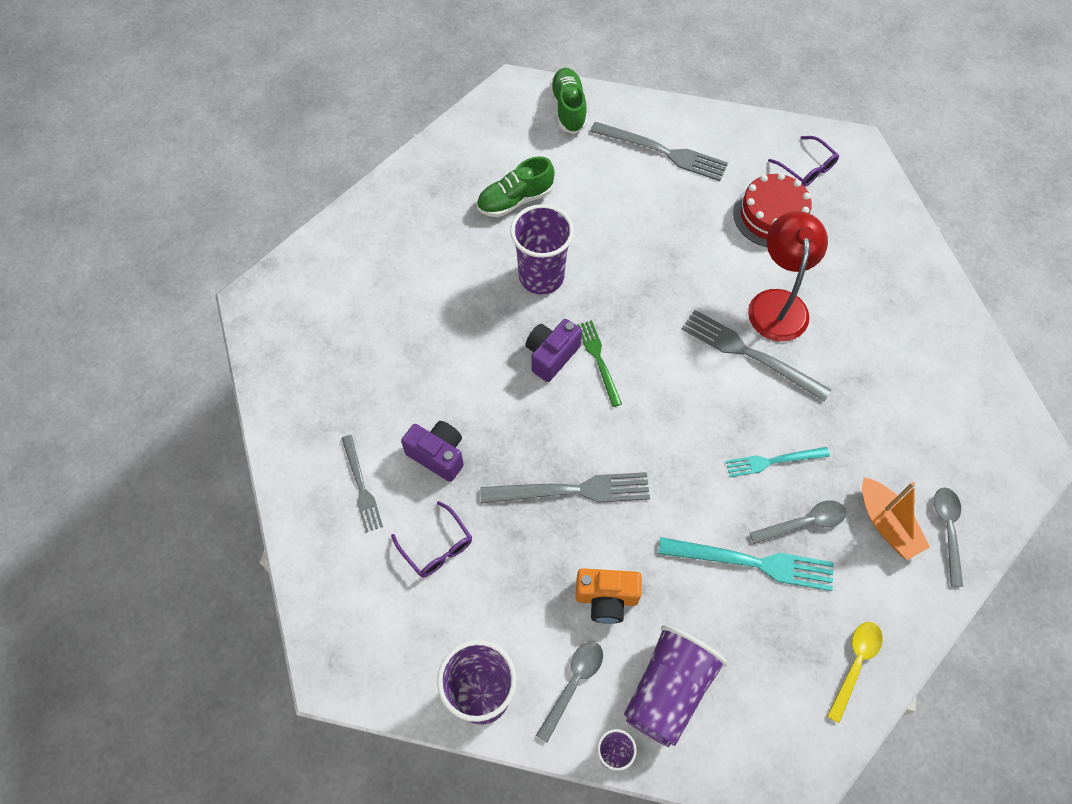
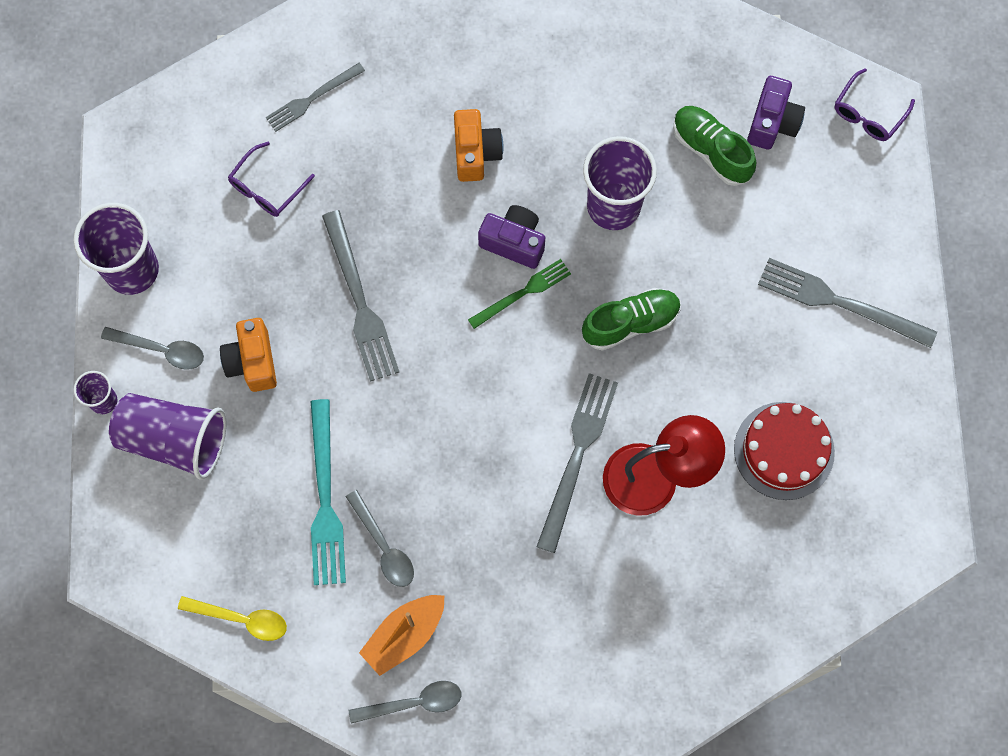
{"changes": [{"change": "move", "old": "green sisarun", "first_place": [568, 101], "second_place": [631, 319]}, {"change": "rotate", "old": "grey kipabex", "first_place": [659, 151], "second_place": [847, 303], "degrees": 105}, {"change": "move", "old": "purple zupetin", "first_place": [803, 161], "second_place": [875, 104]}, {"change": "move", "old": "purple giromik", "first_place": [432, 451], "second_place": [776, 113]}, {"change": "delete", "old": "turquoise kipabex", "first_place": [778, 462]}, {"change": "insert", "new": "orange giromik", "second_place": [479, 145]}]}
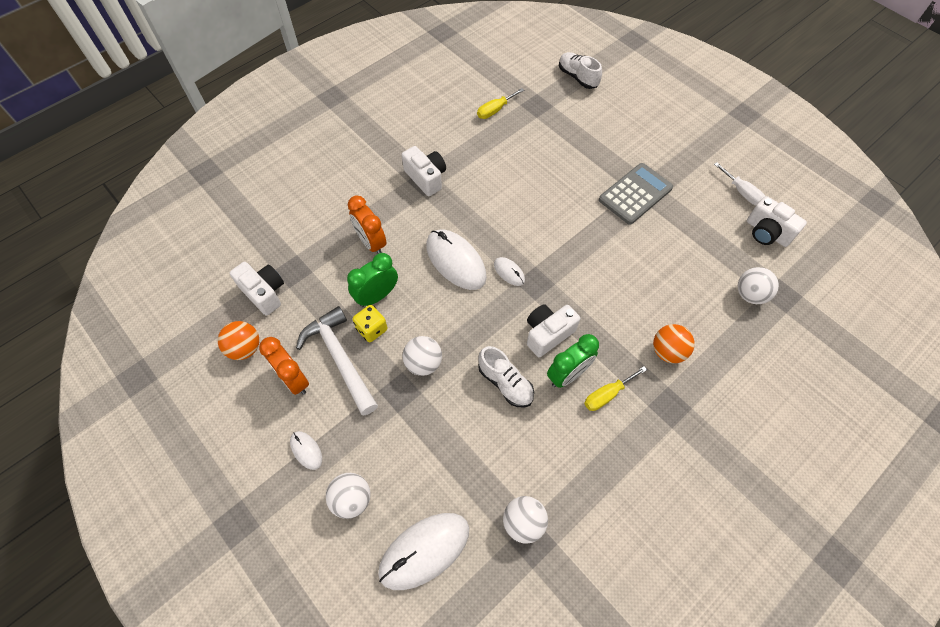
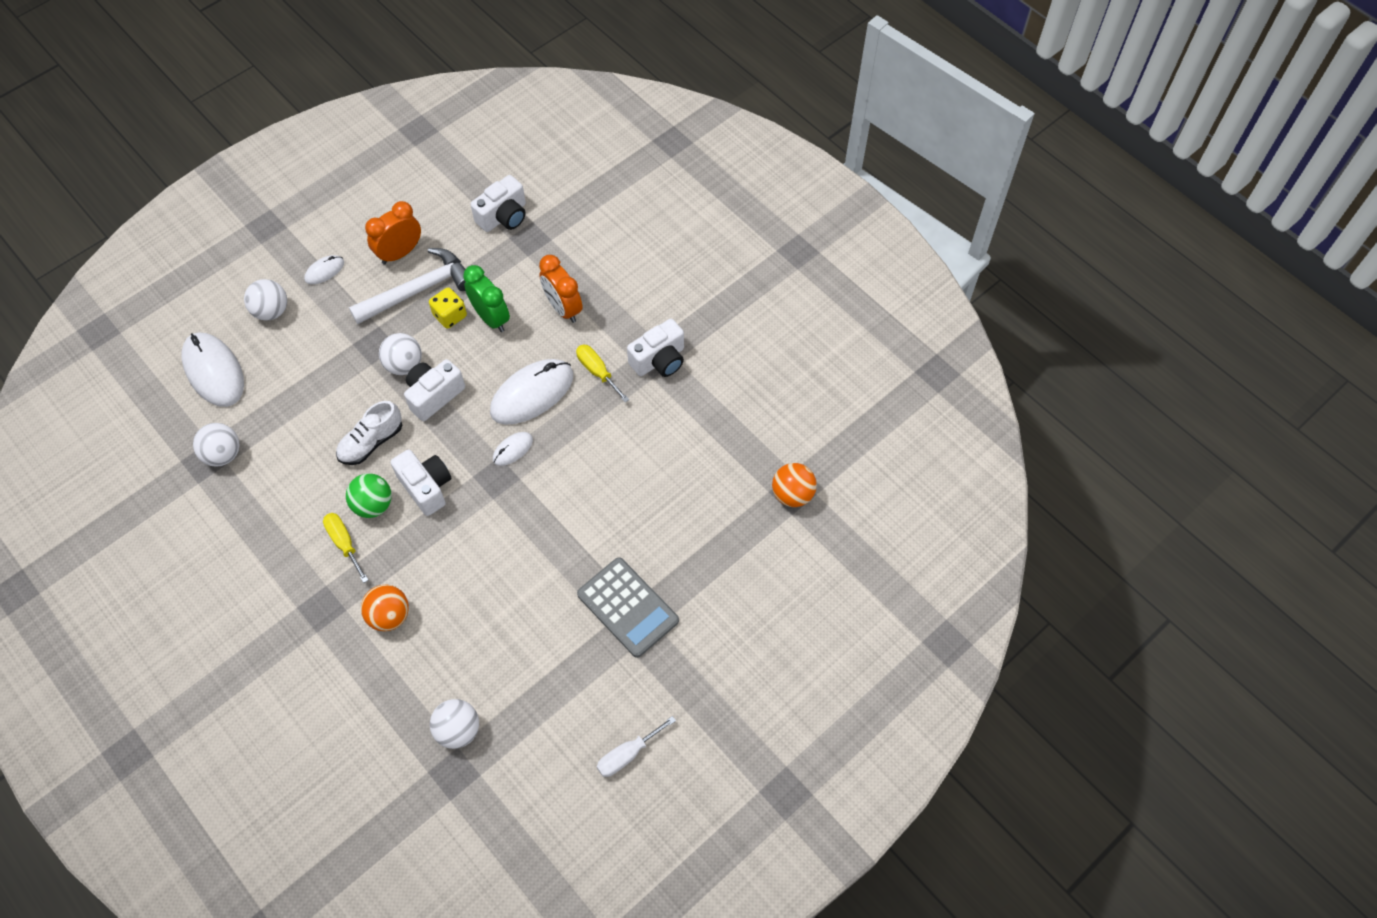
{"changes": [{"change": "delete", "old": "white sisarun", "first_place": [580, 70]}, {"change": "move", "old": "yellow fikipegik", "first_place": [500, 103], "second_place": [602, 374]}, {"change": "rotate", "old": "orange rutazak", "first_place": [367, 225], "second_place": [561, 289], "degrees": -90}, {"change": "move", "old": "white giromik", "first_place": [777, 221], "second_place": [434, 390]}, {"change": "move", "old": "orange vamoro", "first_place": [238, 340], "second_place": [794, 485]}, {"change": "replace", "old": "green rutazak", "new": "green vamoro", "first_place": [573, 361], "second_place": [369, 495]}]}
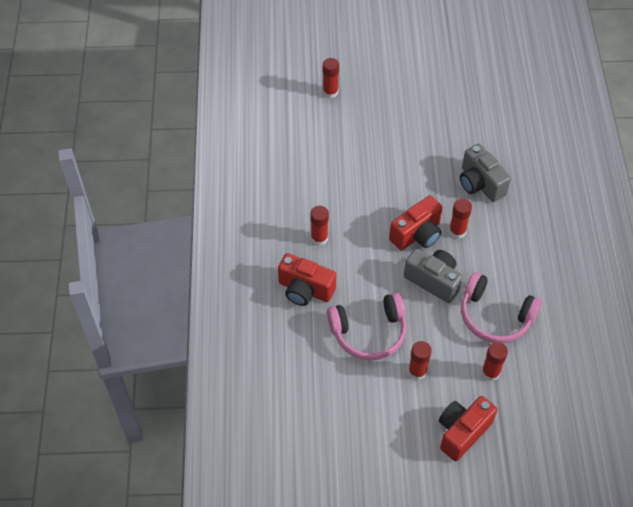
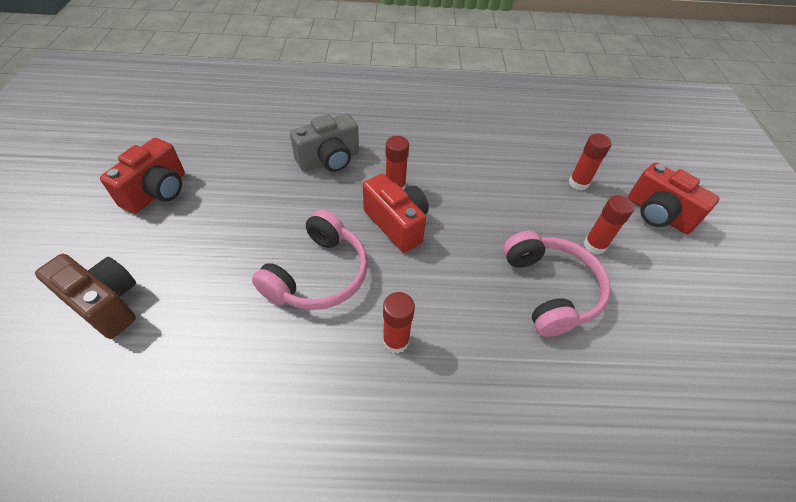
{"changes": [{"change": "replace", "old": "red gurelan", "new": "brown giromik", "first_place": [331, 78], "second_place": [85, 296]}, {"change": "delete", "old": "grey giromik", "first_place": [433, 275]}, {"change": "move", "old": "red giromik", "first_place": [307, 279], "second_place": [142, 176]}, {"change": "move", "old": "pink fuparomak", "first_place": [501, 307], "second_place": [310, 259]}]}
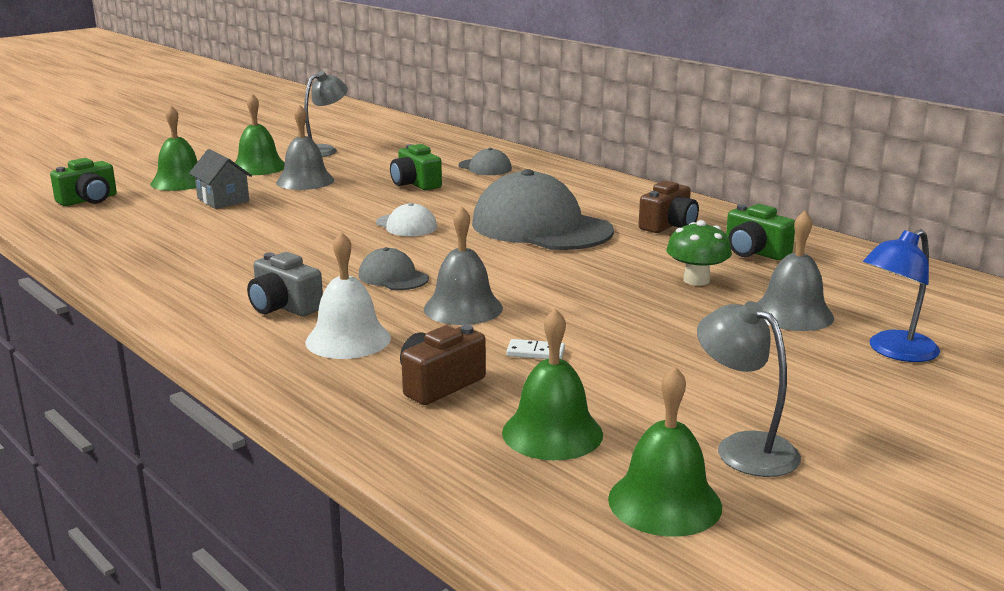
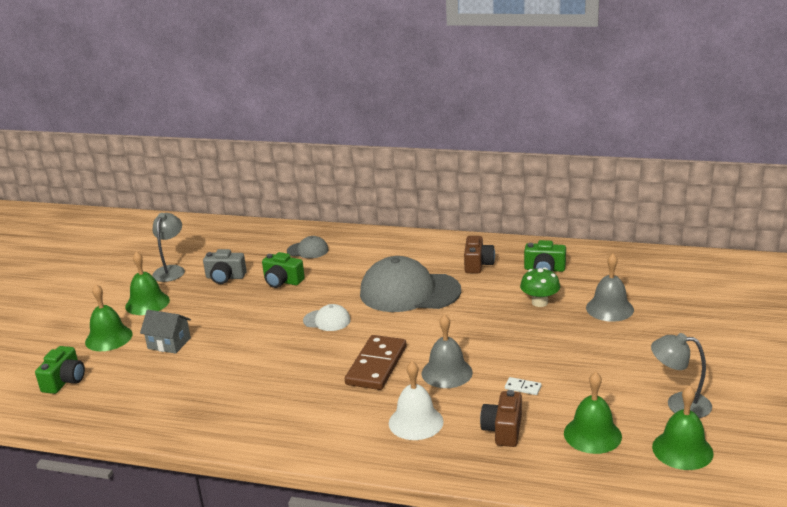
{"changes": [{"change": "delete", "old": "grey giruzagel", "first_place": [305, 147]}, {"change": "delete", "old": "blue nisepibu", "first_place": [901, 295]}, {"change": "replace", "old": "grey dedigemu", "new": "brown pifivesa", "first_place": [394, 268], "second_place": [375, 362]}, {"change": "move", "old": "grey giromik", "first_place": [285, 284], "second_place": [225, 266]}, {"change": "rotate", "old": "white pifivesa", "first_place": [535, 349], "second_place": [523, 386], "degrees": 45}]}
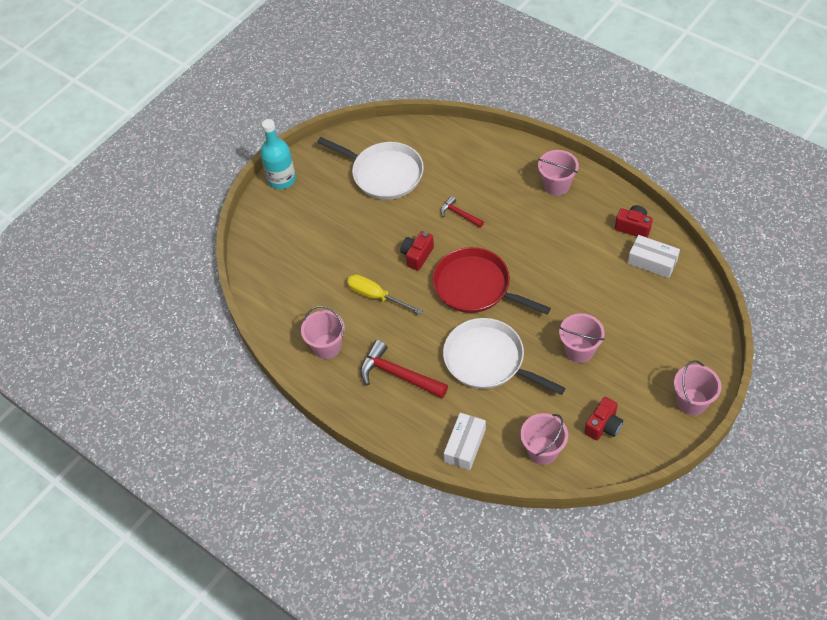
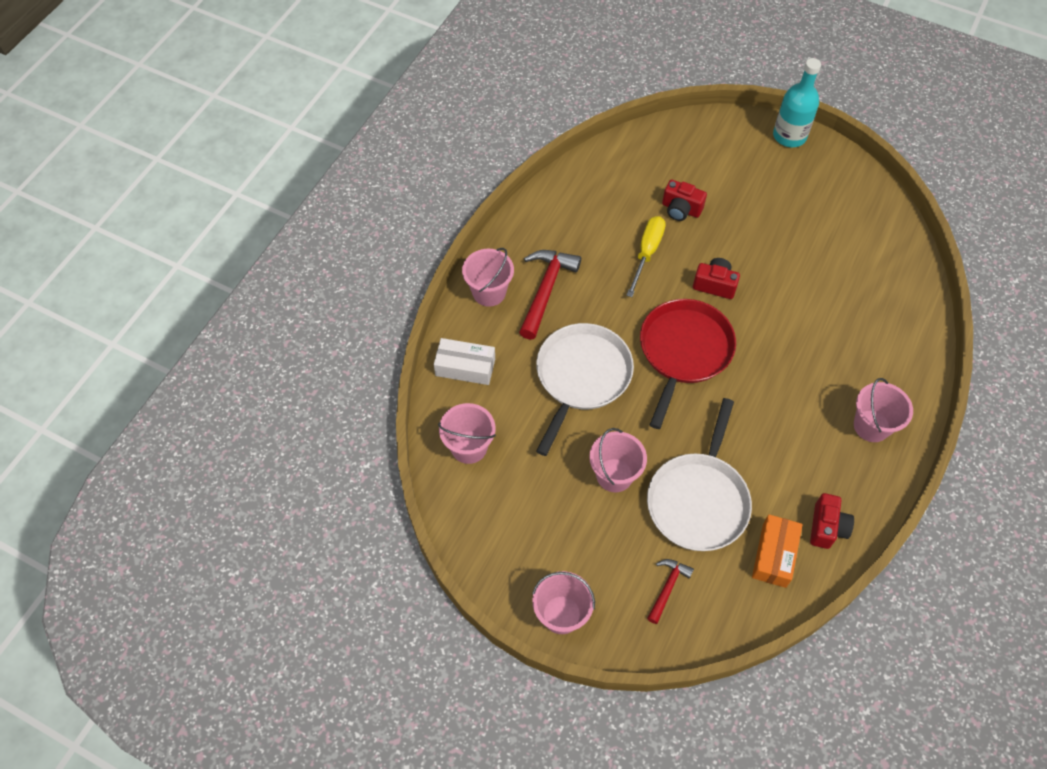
{"changes": [{"change": "move", "old": "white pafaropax", "first_place": [370, 168], "second_place": [699, 474]}, {"change": "move", "old": "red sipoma", "first_place": [462, 212], "second_place": [670, 591]}, {"change": "recolor", "old": "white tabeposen", "new": "orange tabeposen", "first_place": [654, 256], "second_place": [777, 551]}, {"change": "move", "old": "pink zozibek", "first_place": [323, 332], "second_place": [488, 277]}, {"change": "move", "old": "red giromik", "first_place": [603, 418], "second_place": [684, 200]}]}
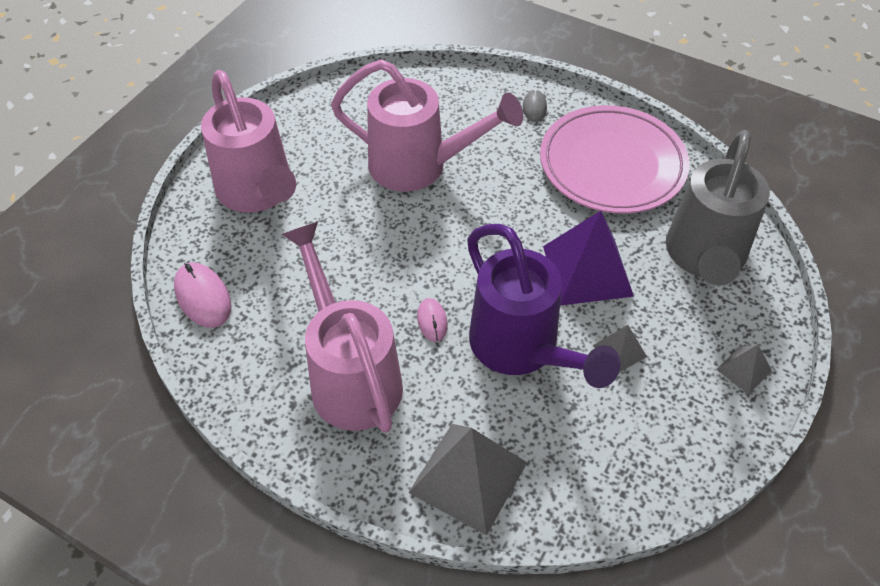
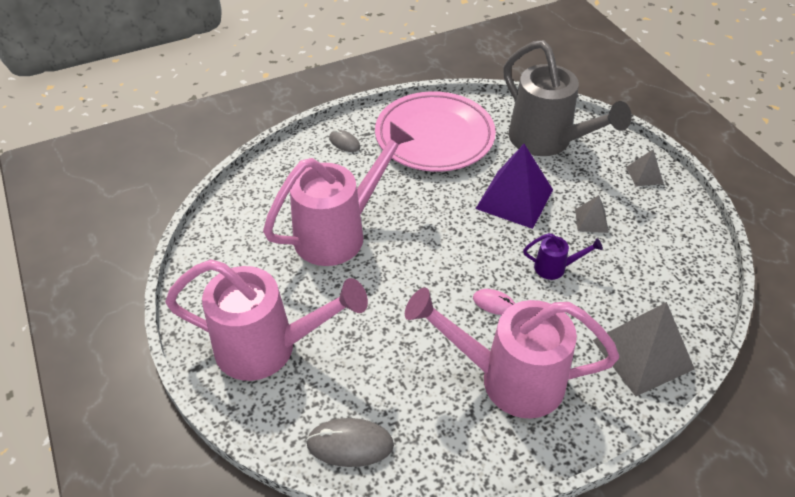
{"changes": [{"change": "resize", "old": "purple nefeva", "first_place": [544, 306], "second_place": [563, 256], "factor": 0.42}, {"change": "recolor", "old": "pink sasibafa", "new": "grey sasibafa", "first_place": [202, 295], "second_place": [350, 442]}]}
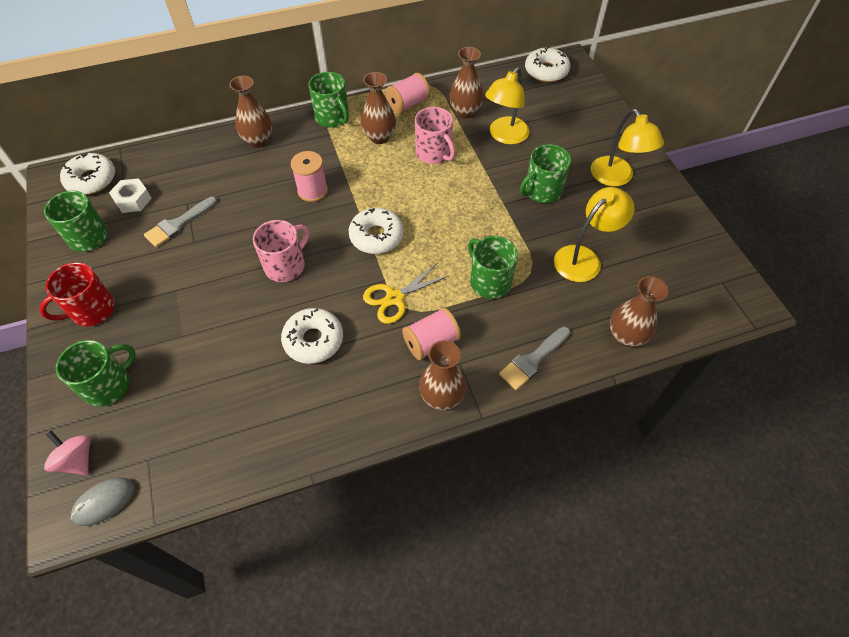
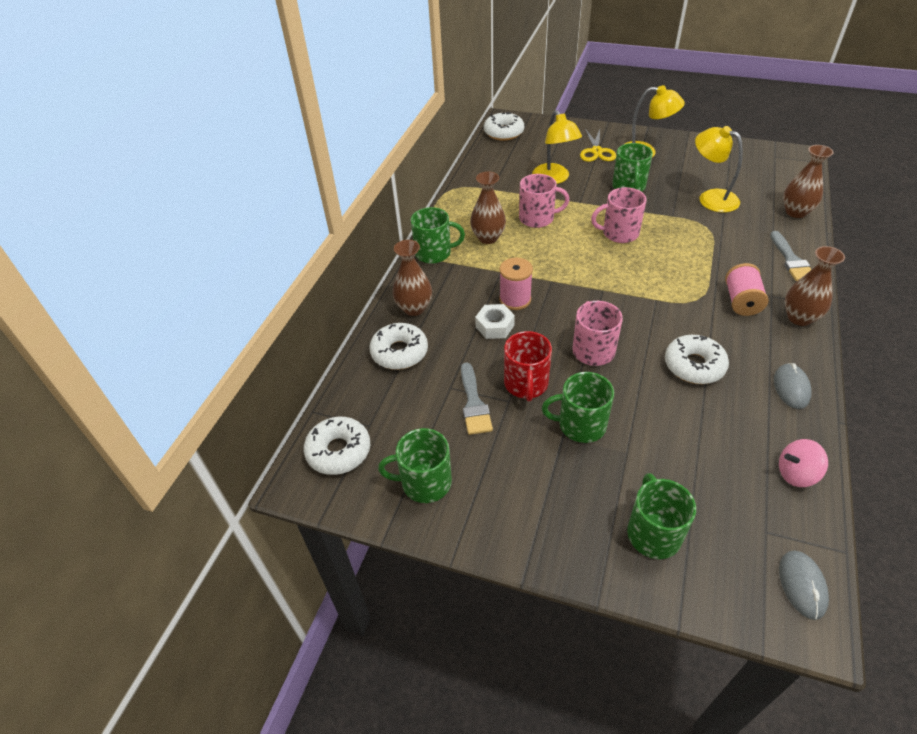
{"changes": [{"change": "delete", "old": "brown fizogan", "first_place": [466, 83]}, {"change": "delete", "old": "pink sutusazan", "first_place": [407, 93]}, {"change": "move", "old": "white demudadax", "first_place": [130, 195], "second_place": [495, 321]}, {"change": "rotate", "old": "yellow nisepibu", "first_place": [594, 234], "second_place": [719, 169], "degrees": -45}, {"change": "move", "old": "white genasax", "first_place": [376, 231], "second_place": [398, 346]}, {"change": "move", "old": "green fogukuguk", "first_place": [493, 267], "second_place": [578, 407]}, {"change": "move", "old": "red fogukuguk", "first_place": [77, 294], "second_place": [528, 366]}, {"change": "move", "old": "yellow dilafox", "first_place": [405, 293], "second_place": [598, 145]}, {"change": "move", "old": "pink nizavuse", "first_place": [67, 453], "second_place": [803, 463]}, {"change": "insert", "new": "pink fogukuguk", "second_place": [619, 215]}, {"change": "insert", "new": "grey sasibafa", "second_place": [793, 386]}]}
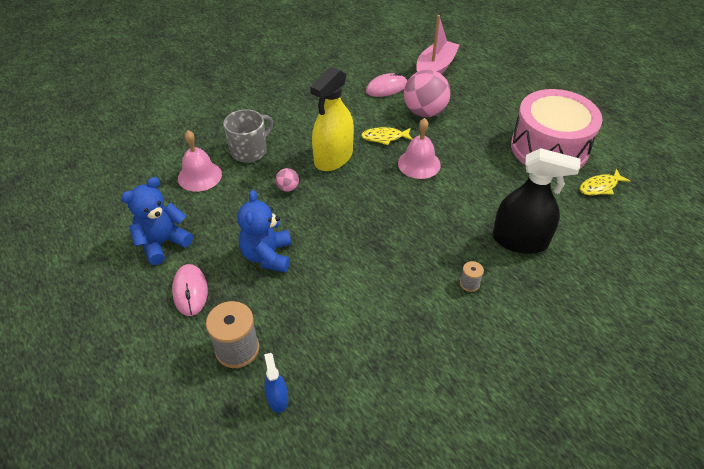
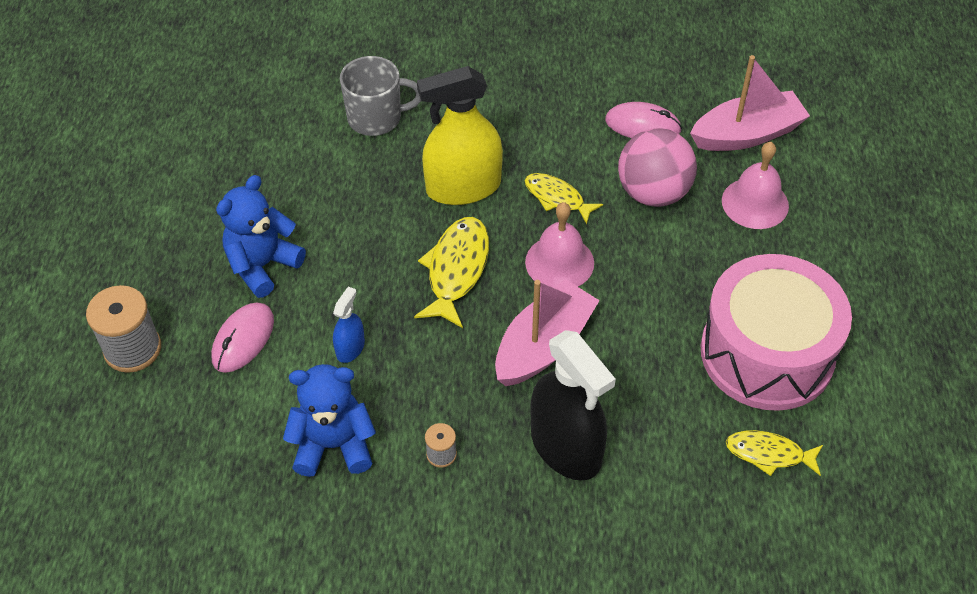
{"changes": [{"change": "move", "old": "pink giruzagel", "first_place": [200, 161], "second_place": [755, 185]}, {"change": "delete", "old": "pink vamoro", "first_place": [287, 180]}, {"change": "move", "old": "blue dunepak", "first_place": [157, 221], "second_place": [329, 420]}, {"change": "move", "old": "pink sasibafa", "first_place": [190, 290], "second_place": [242, 338]}, {"change": "move", "old": "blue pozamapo", "first_place": [276, 383], "second_place": [349, 325]}, {"change": "insert", "new": "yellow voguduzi", "second_place": [451, 272]}, {"change": "insert", "new": "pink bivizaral", "second_place": [547, 332]}]}
